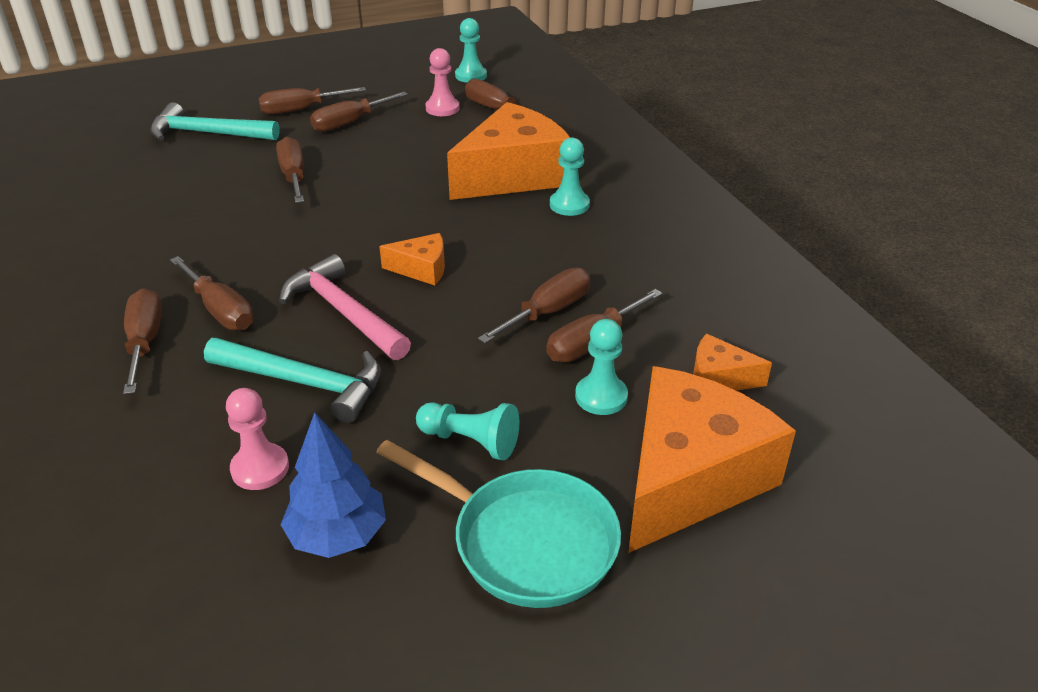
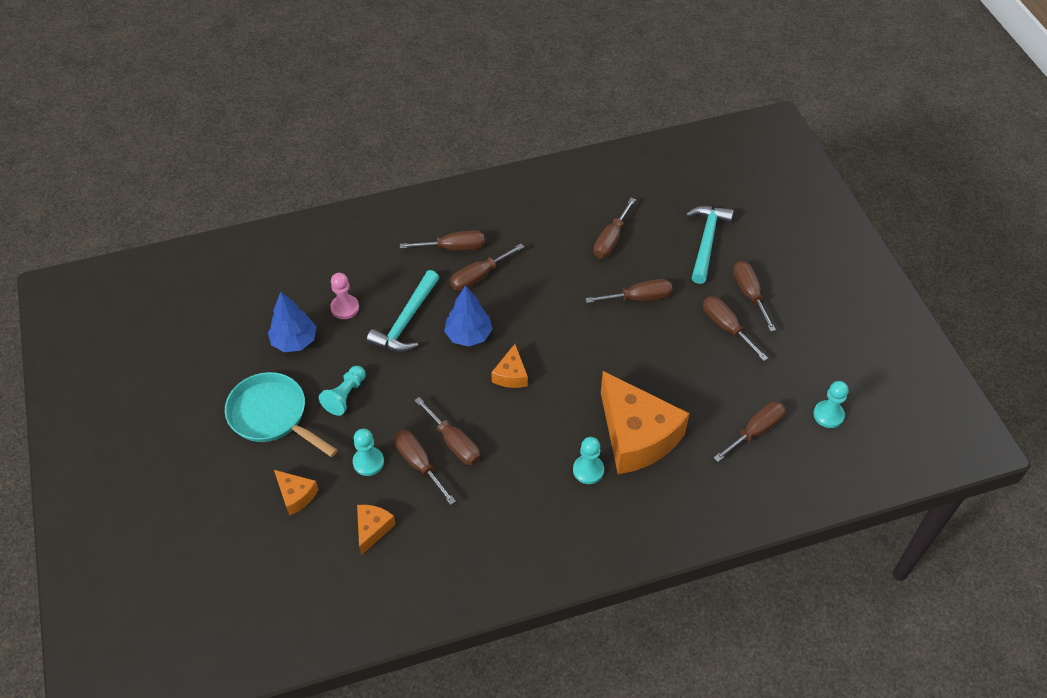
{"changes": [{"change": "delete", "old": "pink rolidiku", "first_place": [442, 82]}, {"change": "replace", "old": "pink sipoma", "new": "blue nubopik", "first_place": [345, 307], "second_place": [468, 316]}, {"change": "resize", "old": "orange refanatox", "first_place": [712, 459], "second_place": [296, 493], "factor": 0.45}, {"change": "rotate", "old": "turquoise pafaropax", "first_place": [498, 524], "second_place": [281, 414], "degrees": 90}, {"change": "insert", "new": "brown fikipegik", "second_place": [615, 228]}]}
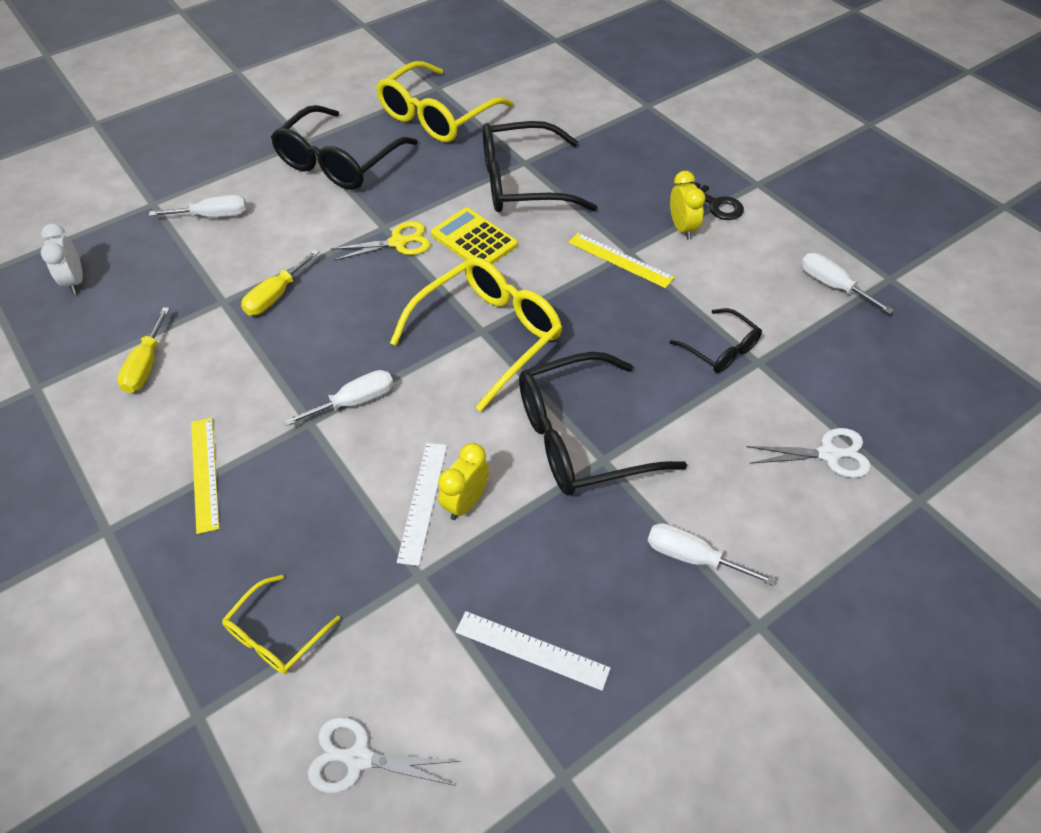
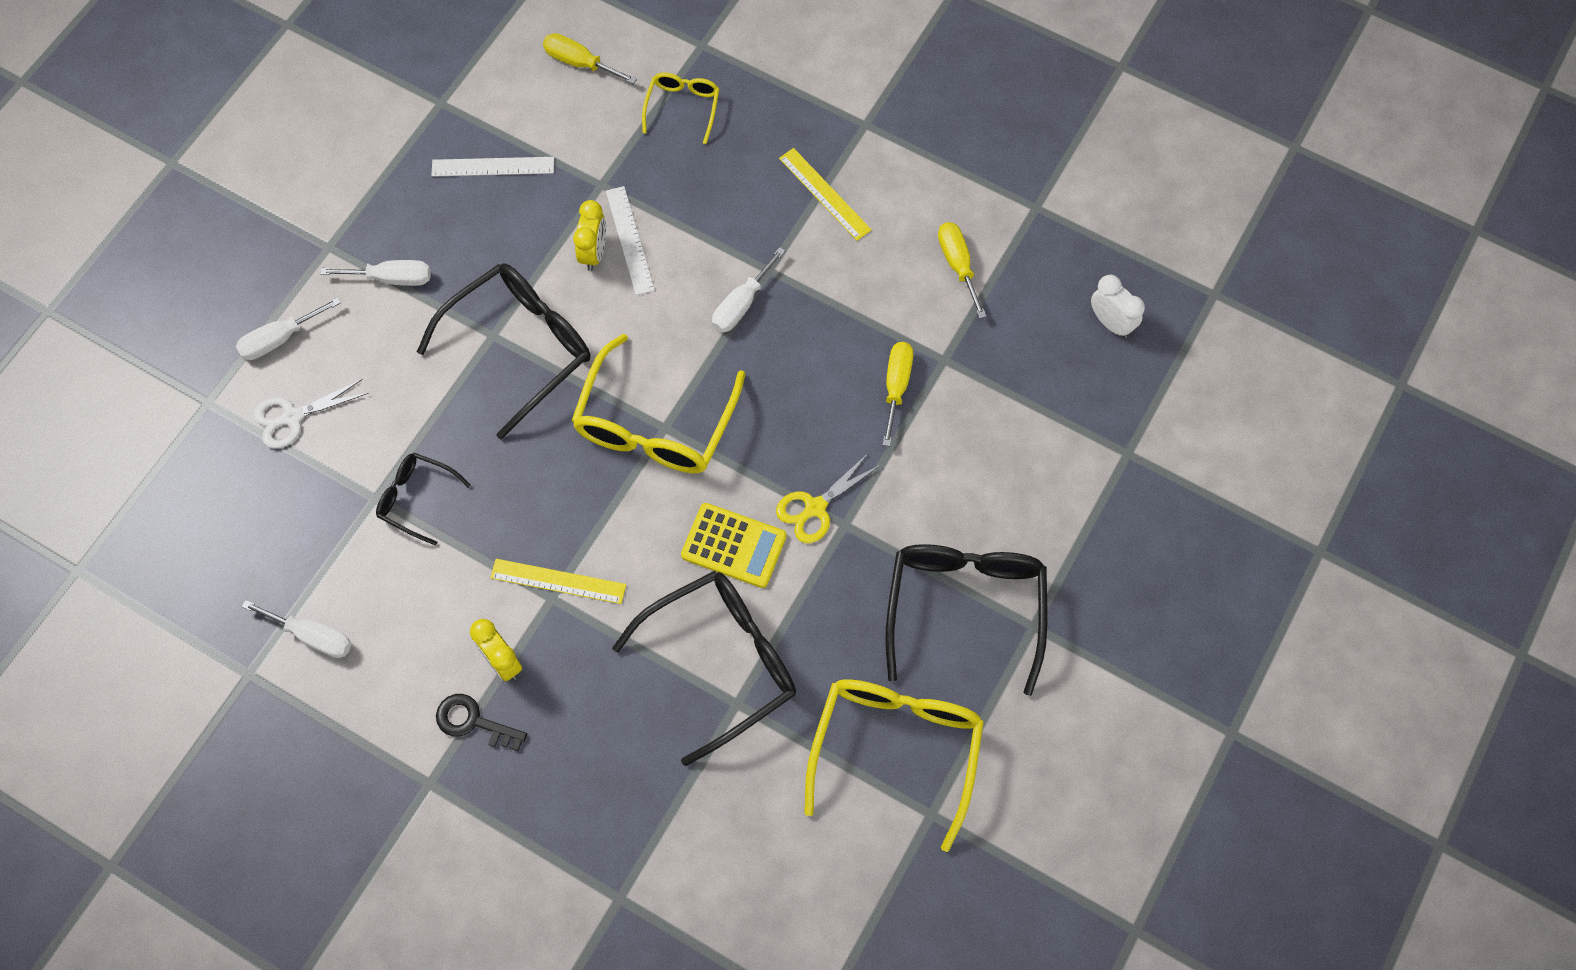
{"changes": [{"change": "move", "old": "white fikipegik", "first_place": [198, 206], "second_place": [288, 328]}, {"change": "replace", "old": "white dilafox", "new": "yellow fikipegik", "first_place": [384, 755], "second_place": [590, 58]}]}
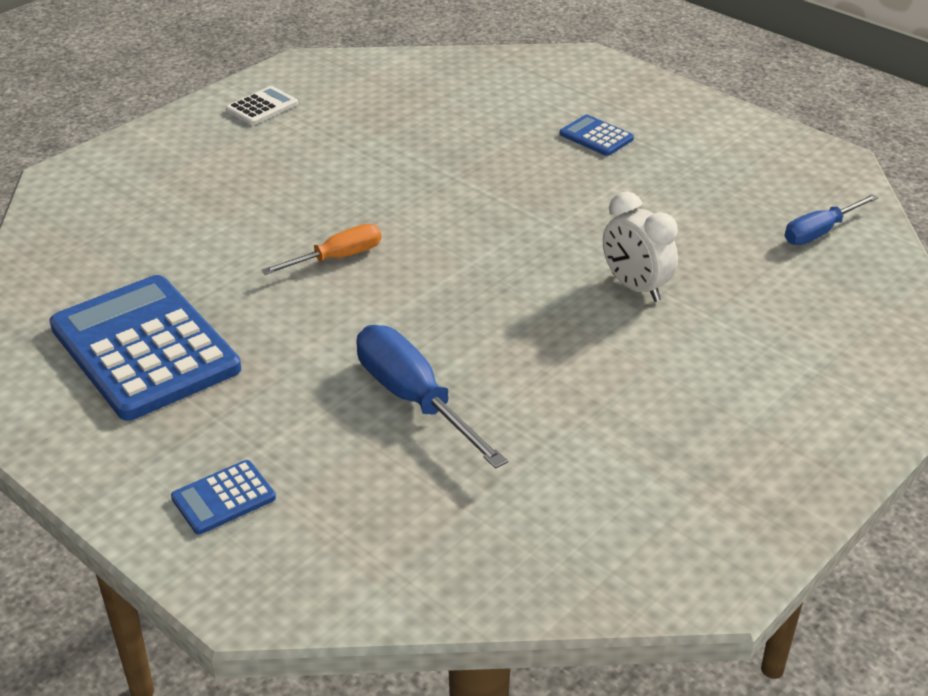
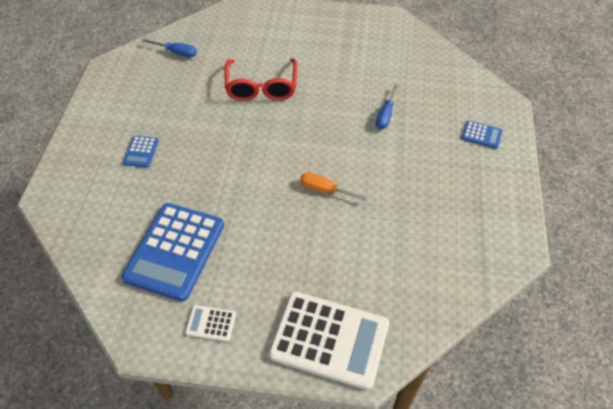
{"changes": [{"change": "replace", "old": "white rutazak", "new": "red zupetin", "first_place": [640, 246], "second_place": [261, 80]}, {"change": "move", "old": "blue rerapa", "first_place": [145, 348], "second_place": [173, 252]}, {"change": "resize", "old": "blue fikipegik", "first_place": [432, 397], "second_place": [387, 106], "factor": 0.63}, {"change": "insert", "new": "white rerapa", "second_place": [328, 340]}]}
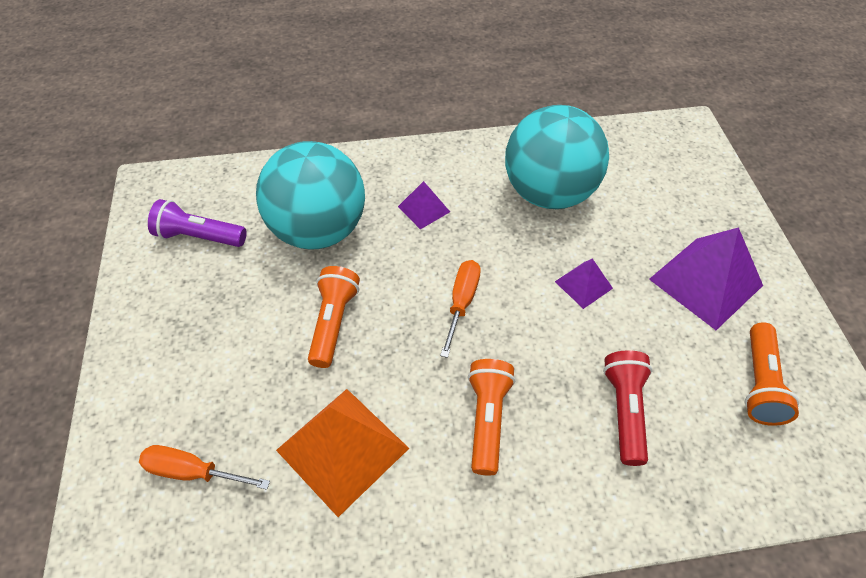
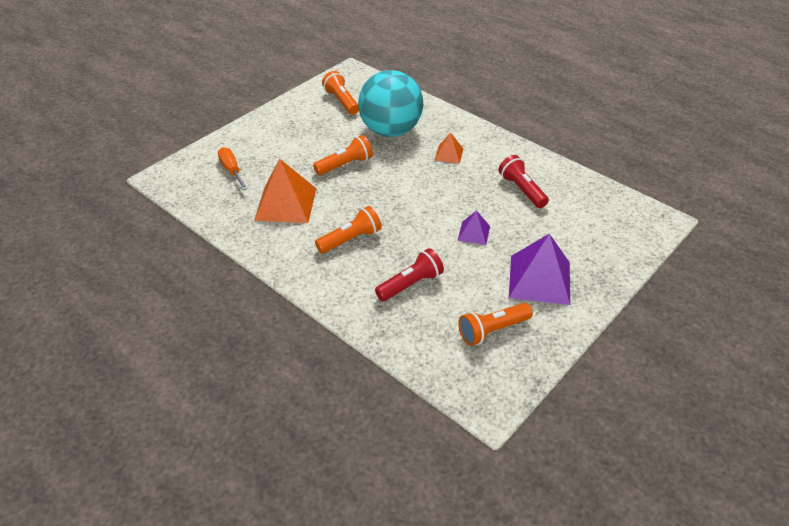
{"changes": [{"change": "replace", "old": "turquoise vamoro", "new": "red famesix", "first_place": [557, 157], "second_place": [523, 181]}, {"change": "recolor", "old": "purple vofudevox", "new": "orange vofudevox", "first_place": [424, 205], "second_place": [449, 148]}, {"change": "recolor", "old": "purple famesix", "new": "orange famesix", "first_place": [197, 223], "second_place": [340, 93]}, {"change": "delete", "old": "orange fikipegik", "first_place": [460, 309]}]}
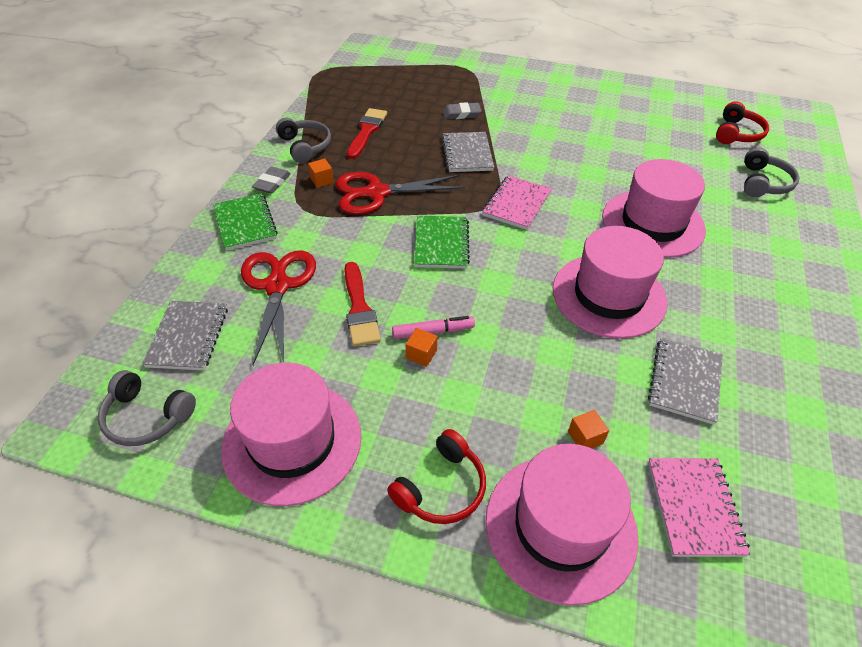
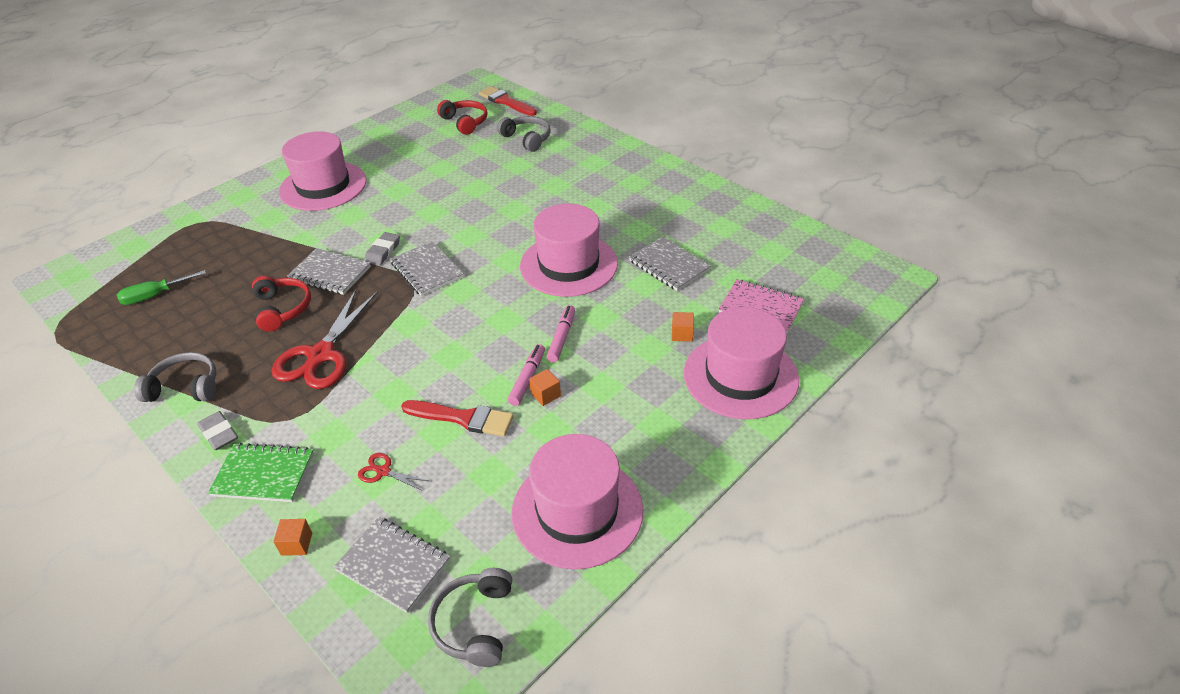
{"changes": [{"change": "move", "old": "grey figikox", "first_place": [461, 110], "second_place": [382, 249]}, {"change": "move", "old": "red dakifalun", "first_place": [367, 133], "second_place": [508, 101]}, {"change": "move", "old": "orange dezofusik", "first_place": [321, 173], "second_place": [292, 537]}, {"change": "move", "old": "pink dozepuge", "first_place": [654, 208], "second_place": [322, 171]}, {"change": "recolor", "old": "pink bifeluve", "new": "grey bifeluve", "first_place": [517, 202], "second_place": [427, 268]}, {"change": "delete", "old": "green bifeluve", "first_place": [442, 242]}, {"change": "resize", "old": "red dilafox", "first_place": [278, 307], "second_place": [393, 471], "factor": 0.44}, {"change": "rotate", "old": "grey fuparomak", "first_place": [147, 408], "second_place": [470, 617], "degrees": 135}, {"change": "move", "old": "red fuparomak", "first_place": [436, 476], "second_place": [281, 304]}, {"change": "insert", "new": "green fikipegik", "second_place": [161, 287]}, {"change": "insert", "new": "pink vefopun", "second_place": [560, 334]}]}
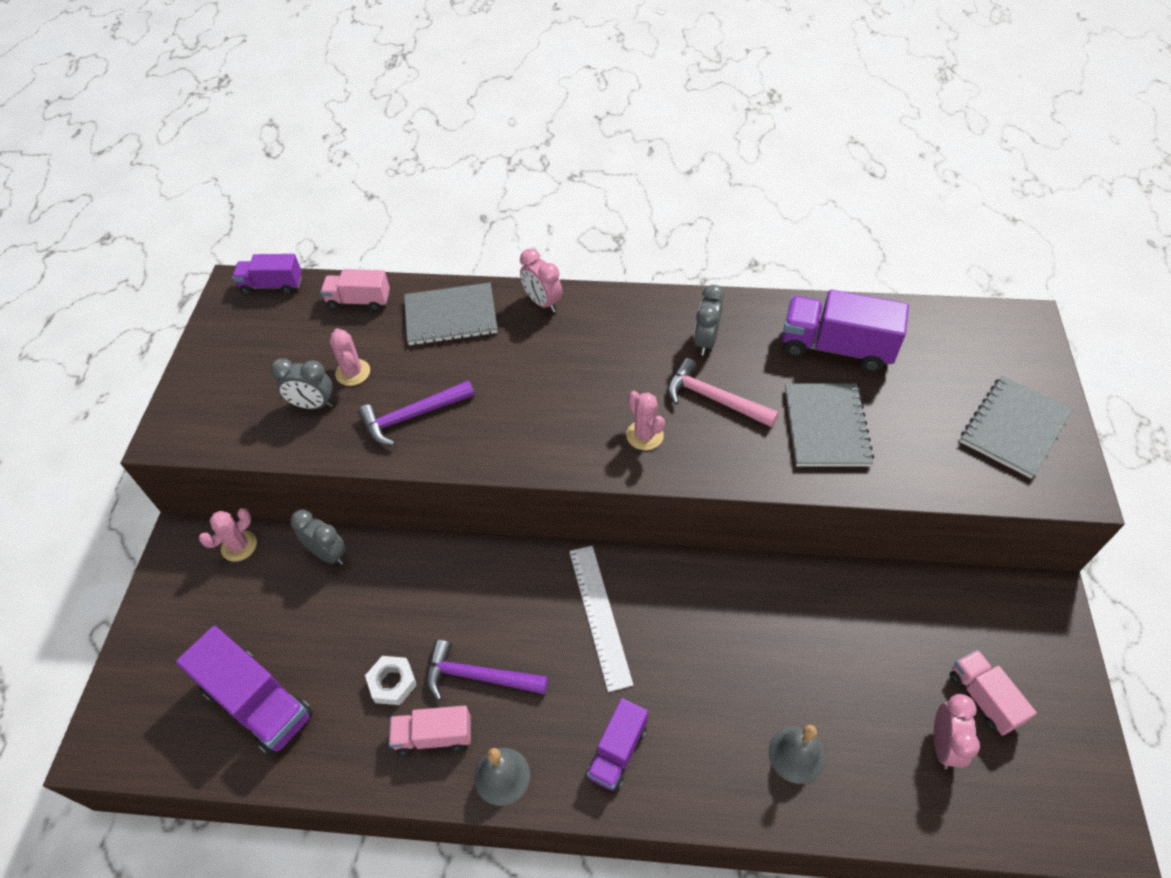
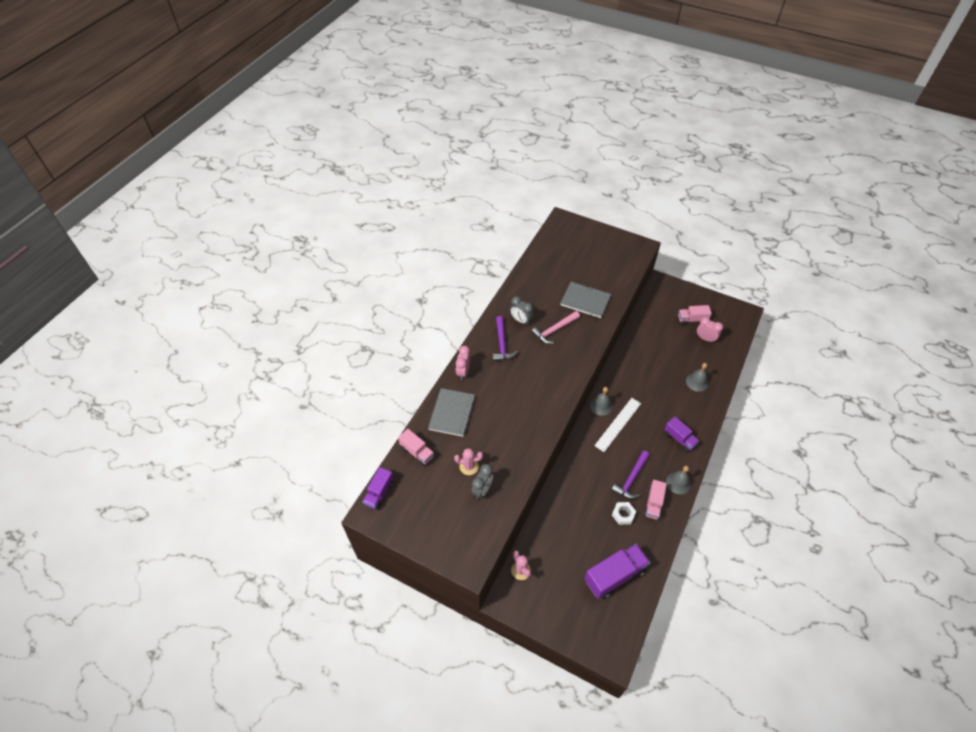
{"changes": [{"change": "rotate", "old": "pink rutazak", "first_place": [541, 280], "second_place": [463, 363], "degrees": 120}, {"change": "rotate", "old": "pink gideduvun", "first_place": [355, 290], "second_place": [416, 447], "degrees": -75}, {"change": "delete", "old": "purple gideduvun", "first_place": [845, 331]}, {"change": "delete", "old": "grey bifeluve", "first_place": [1016, 427]}, {"change": "move", "old": "purple sipoma", "first_place": [416, 413], "second_place": [505, 338]}, {"change": "delete", "old": "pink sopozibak", "first_place": [645, 420]}, {"change": "delete", "old": "grey rutazak", "first_place": [318, 537]}, {"change": "rotate", "old": "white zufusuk", "first_place": [601, 619], "second_place": [617, 425], "degrees": -60}, {"change": "insert", "new": "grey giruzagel", "second_place": [601, 401]}]}
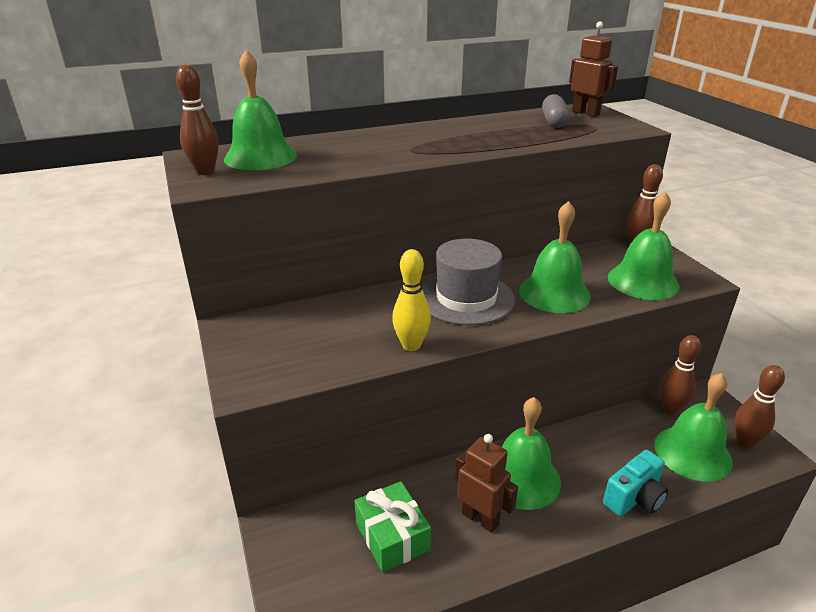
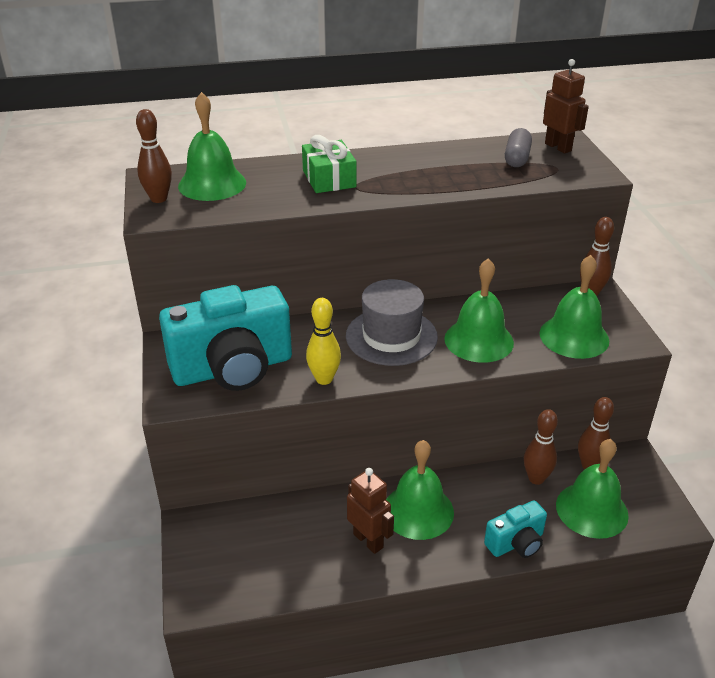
{"changes": [{"change": "move", "old": "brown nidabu", "first_place": [760, 406], "second_place": [541, 447]}, {"change": "move", "old": "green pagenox", "first_place": [392, 526], "second_place": [329, 164]}, {"change": "insert", "new": "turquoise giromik", "second_place": [225, 338]}]}
